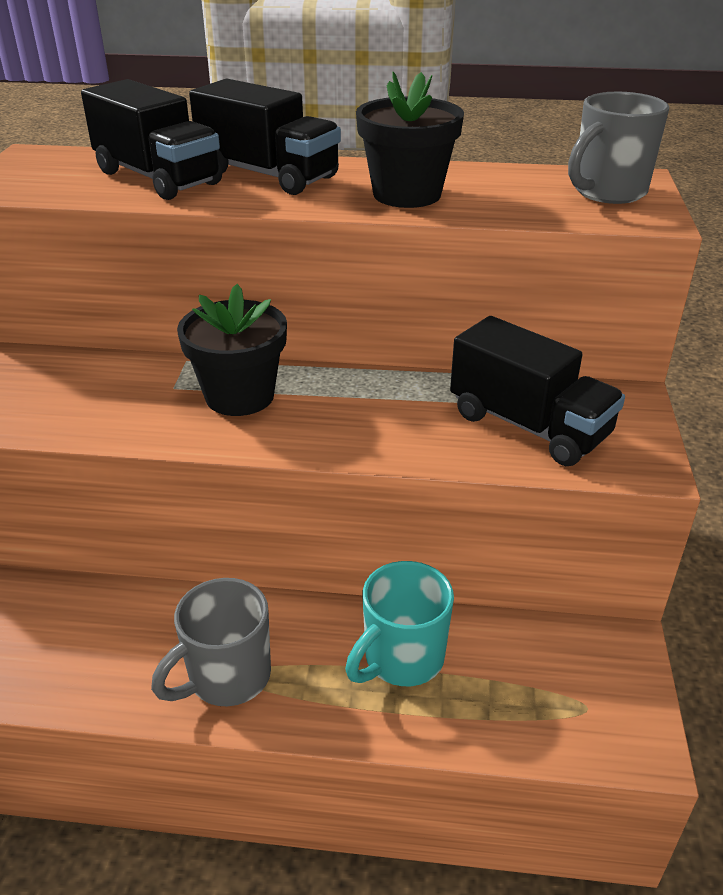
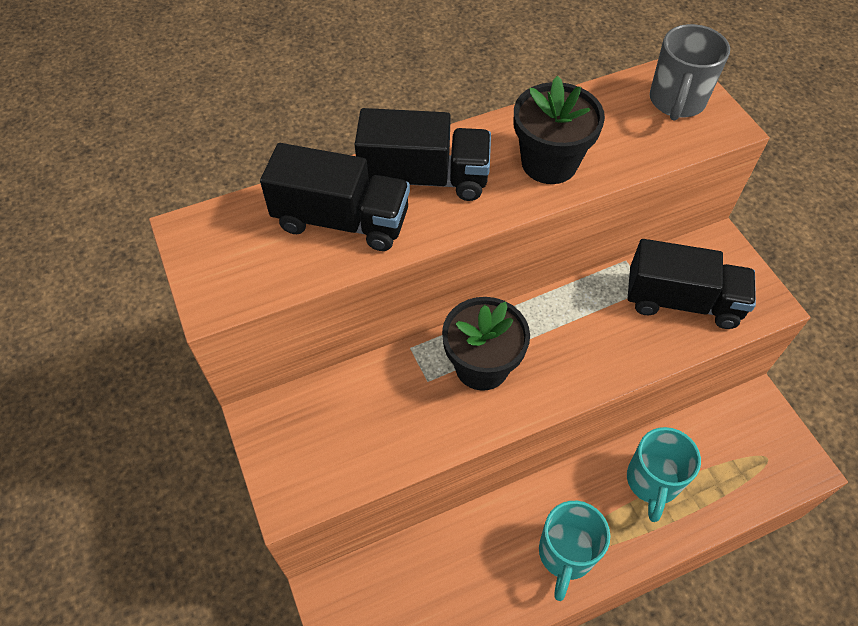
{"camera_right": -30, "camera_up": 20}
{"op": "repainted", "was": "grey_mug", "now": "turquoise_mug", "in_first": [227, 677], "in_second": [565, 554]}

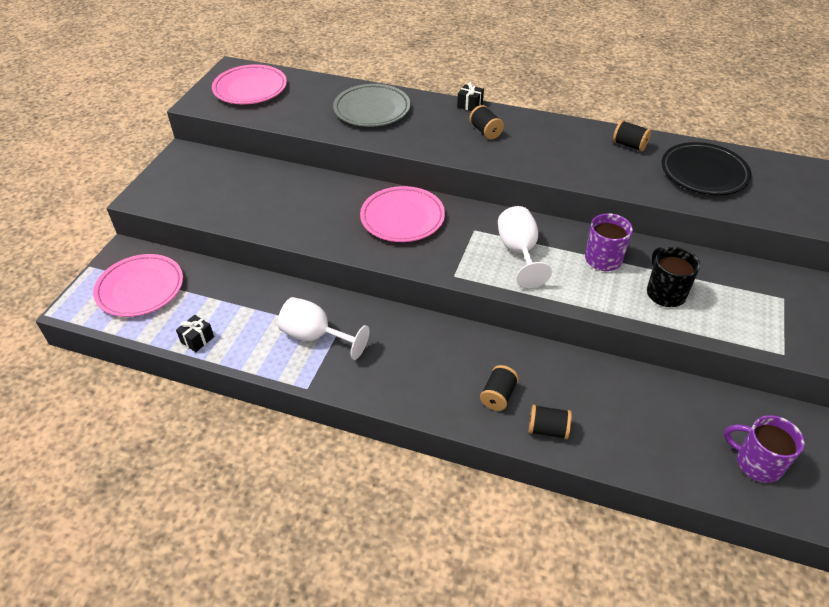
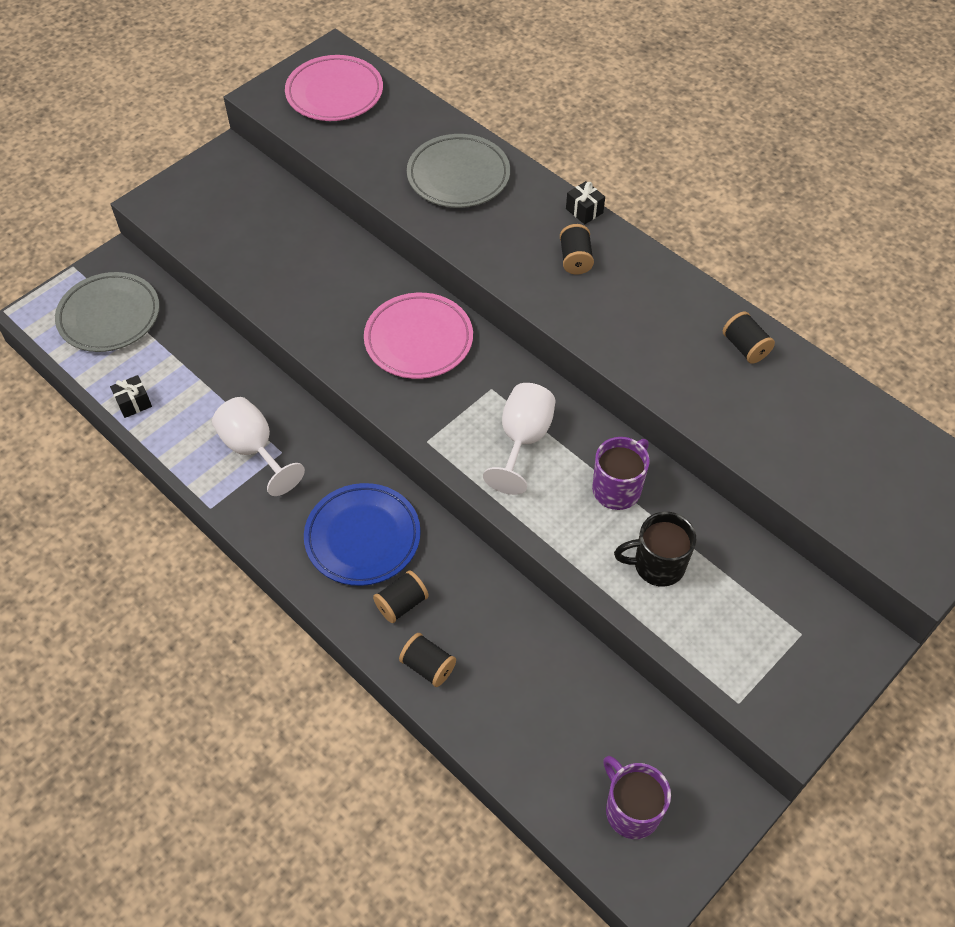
{"camera_right": 25, "camera_up": 10}
{"op": "gone", "was": "black_plate", "in_first": [703, 173]}
{"op": "rotated", "was": "black_mug", "in_first": [665, 293], "in_second": [657, 565], "clockwise": -105}
{"op": "repainted", "was": "pink_plate", "now": "grey_plate", "in_first": [140, 289], "in_second": [109, 316]}
{"op": "new", "now": "blue_plate", "in_second": [363, 537]}

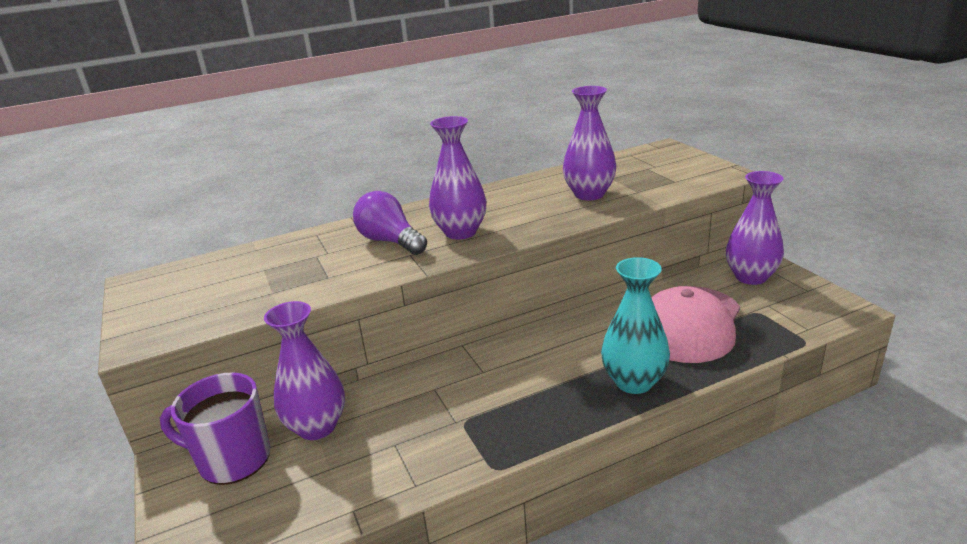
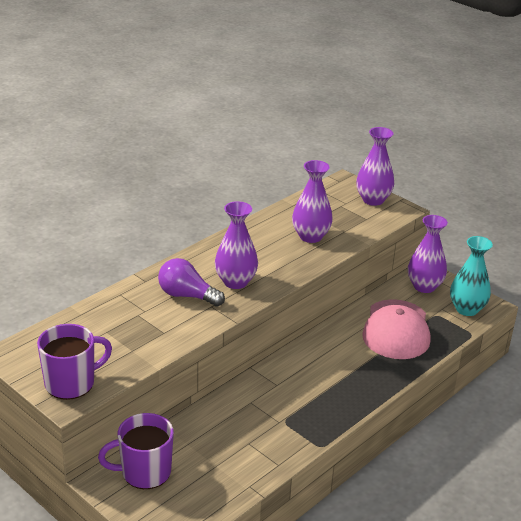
{"camera_right": -25, "camera_up": 5}
{"op": "shifted", "was": "turquoise_vase", "in_first": [634, 382], "in_second": [466, 309]}
{"op": "shifted", "was": "purple_vase", "in_first": [317, 427], "in_second": [373, 200]}
{"op": "new", "now": "purple_mug", "in_second": [71, 383]}

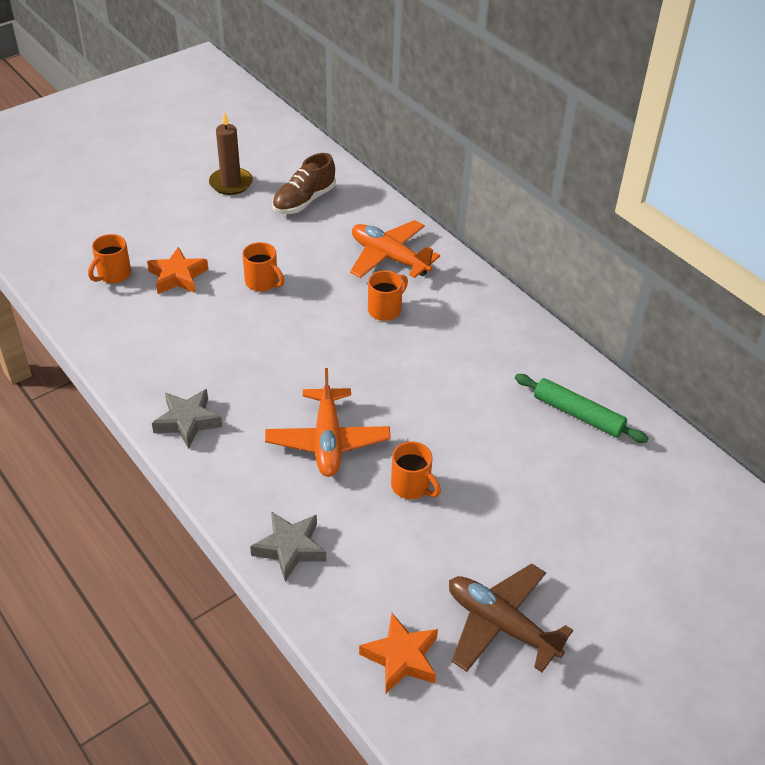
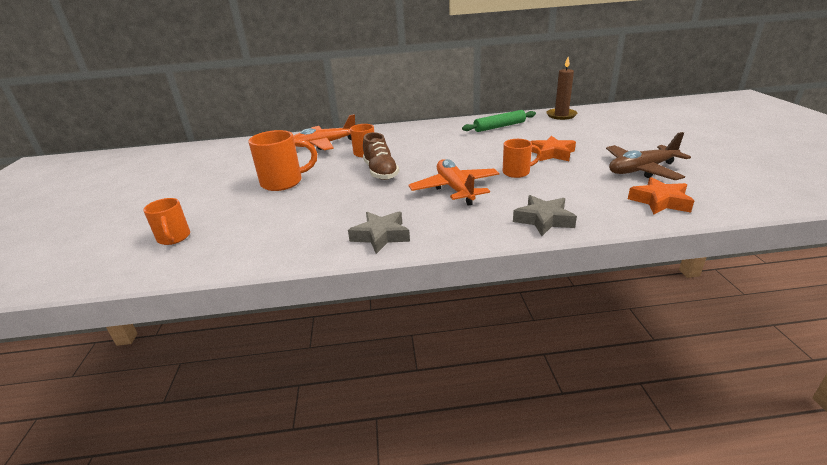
{"camera_right": -55, "camera_up": -15}
{"op": "shifted", "was": "brown_candle", "in_first": [231, 183], "in_second": [561, 115]}
{"op": "shifted", "was": "brown_shoe", "in_first": [304, 201], "in_second": [380, 172]}
{"op": "scaled", "was": "orange_mug", "in_first": [262, 283], "in_second": [284, 182], "ratio": 1.58}
{"op": "shifted", "was": "orange_star", "in_first": [178, 276], "in_second": [552, 153]}
{"op": "rotated", "was": "orange_plane", "in_first": [327, 441], "in_second": [455, 189], "clockwise": -135}

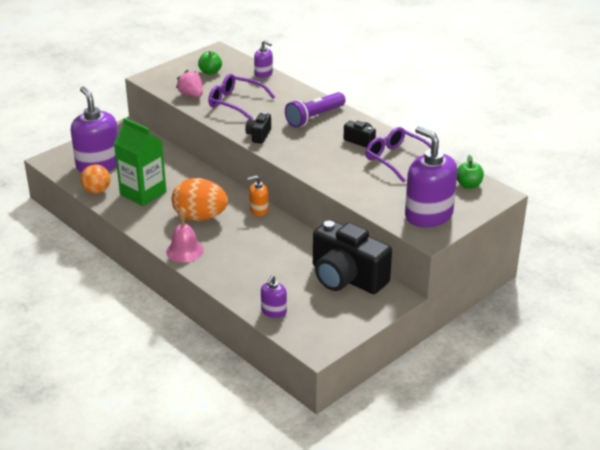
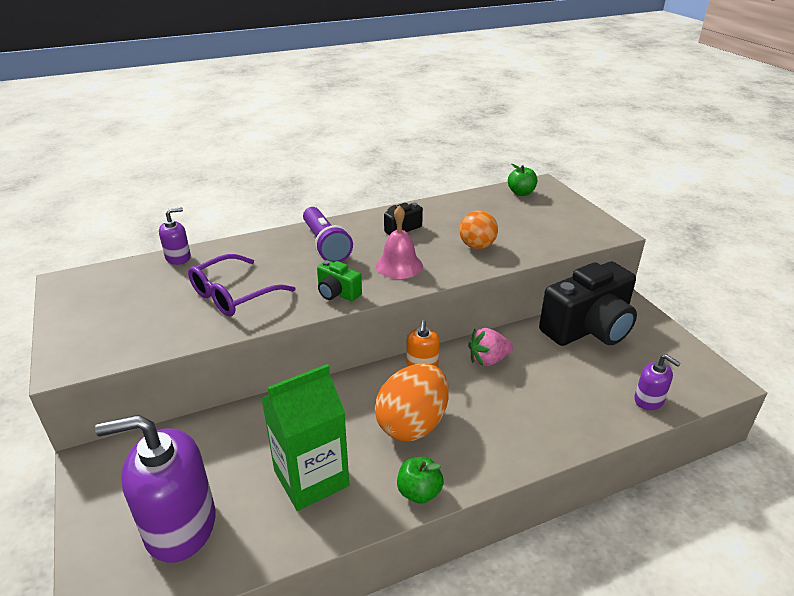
{"camera_right": -70, "camera_up": 0}
{"op": "shifted", "was": "green_apple", "in_first": [210, 72], "in_second": [419, 492]}
{"op": "shifted", "was": "pink_strawberry", "in_first": [191, 95], "in_second": [488, 360]}
{"op": "repainted", "was": "black_camera", "now": "green_camera", "in_first": [258, 135], "in_second": [337, 293]}
{"op": "gone", "was": "purple_soap_dispenser", "in_first": [428, 215]}
{"op": "gone", "was": "purple_glasses", "in_first": [396, 159]}
{"op": "shifted", "was": "orange_ball", "in_first": [97, 191], "in_second": [477, 246]}
{"op": "shifted", "was": "pink_bell", "in_first": [185, 250], "in_second": [399, 265]}

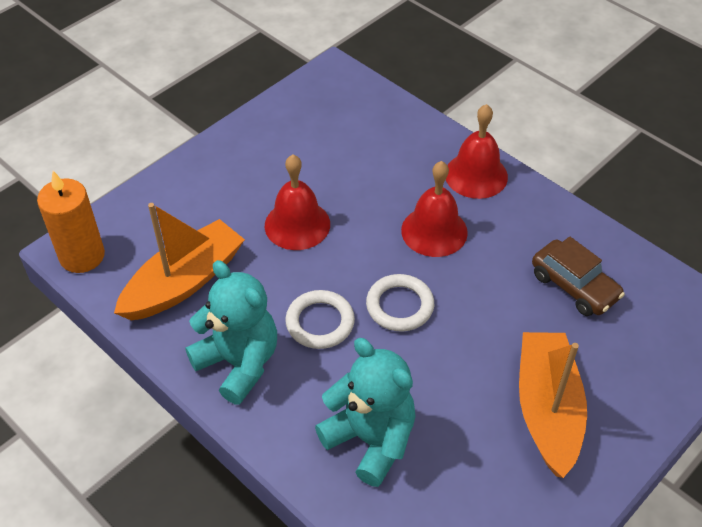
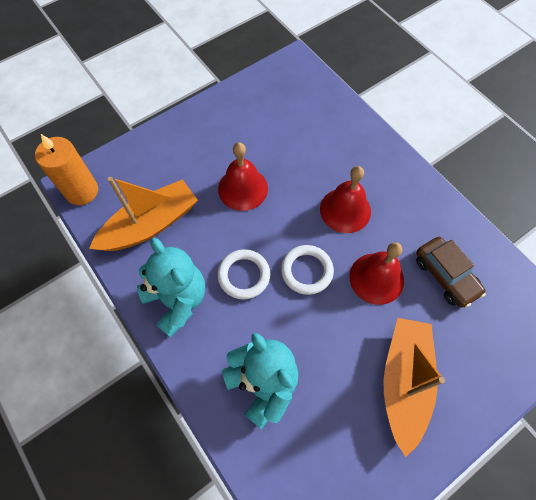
{"camera_right": 10, "camera_up": 15}
{"op": "shifted", "was": "red_bell", "in_first": [476, 175], "in_second": [376, 278]}

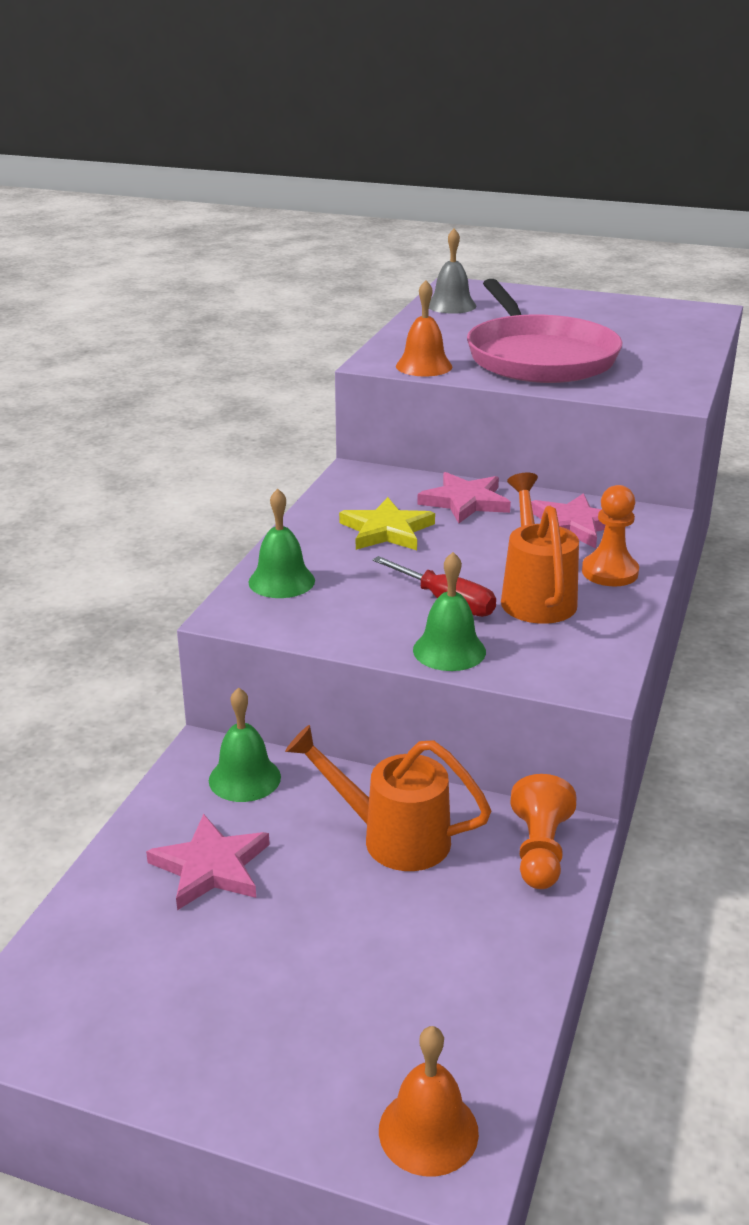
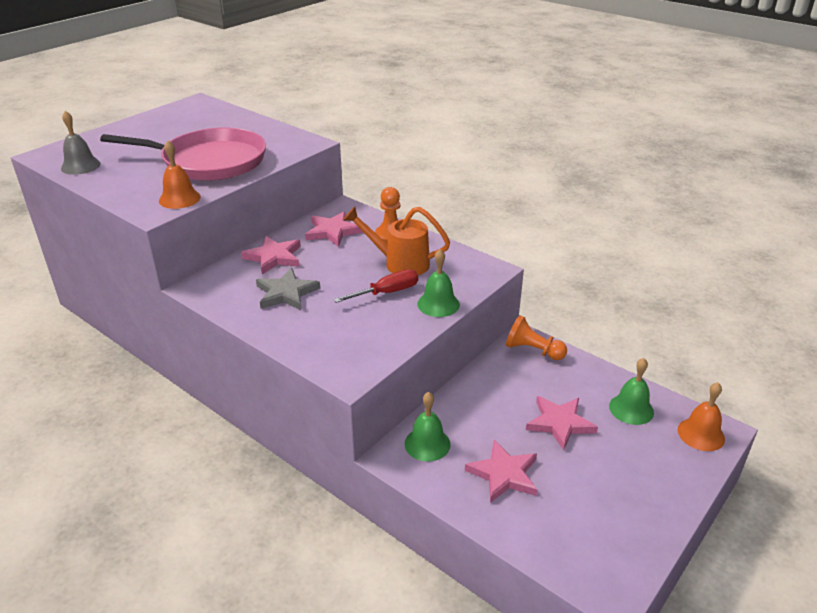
{"camera_right": -70, "camera_up": 5}
{"op": "shifted", "was": "green_bell", "in_first": [281, 581], "in_second": [631, 409]}
{"op": "repainted", "was": "yellow_star", "now": "grey_star", "in_first": [387, 530], "in_second": [286, 293]}
{"op": "gone", "was": "orange_watering_can", "in_first": [393, 837]}
{"op": "new", "now": "pink_star", "in_second": [559, 423]}

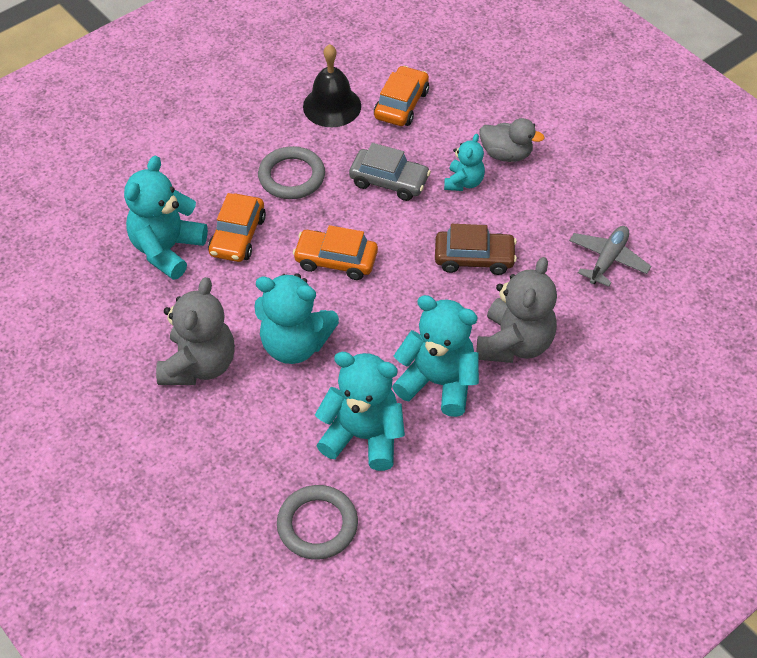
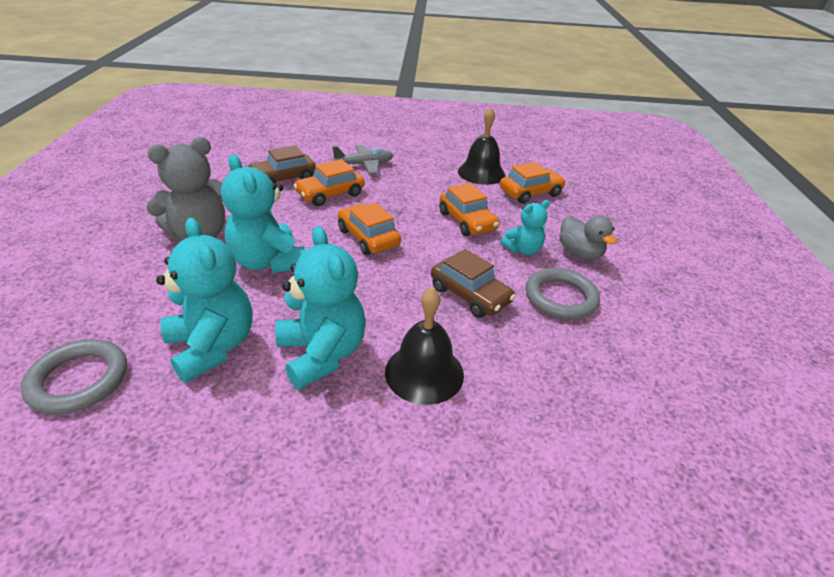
{"camera_right": 40, "camera_up": -15}
{"op": "repainted", "was": "grey_car", "now": "orange_car", "in_first": [389, 181], "in_second": [467, 221]}
{"op": "shifted", "was": "grey_ring", "in_first": [291, 176], "in_second": [560, 298]}
{"op": "swapped", "was": "turquoise_teddy_bear", "now": "brown_car", "in_first": [167, 249], "in_second": [283, 179]}
{"op": "shifted", "was": "grey_plane", "in_first": [608, 260], "in_second": [364, 165]}
{"op": "swapped", "was": "grey_teddy_bear", "now": "black_bell", "in_first": [514, 344], "in_second": [424, 372]}

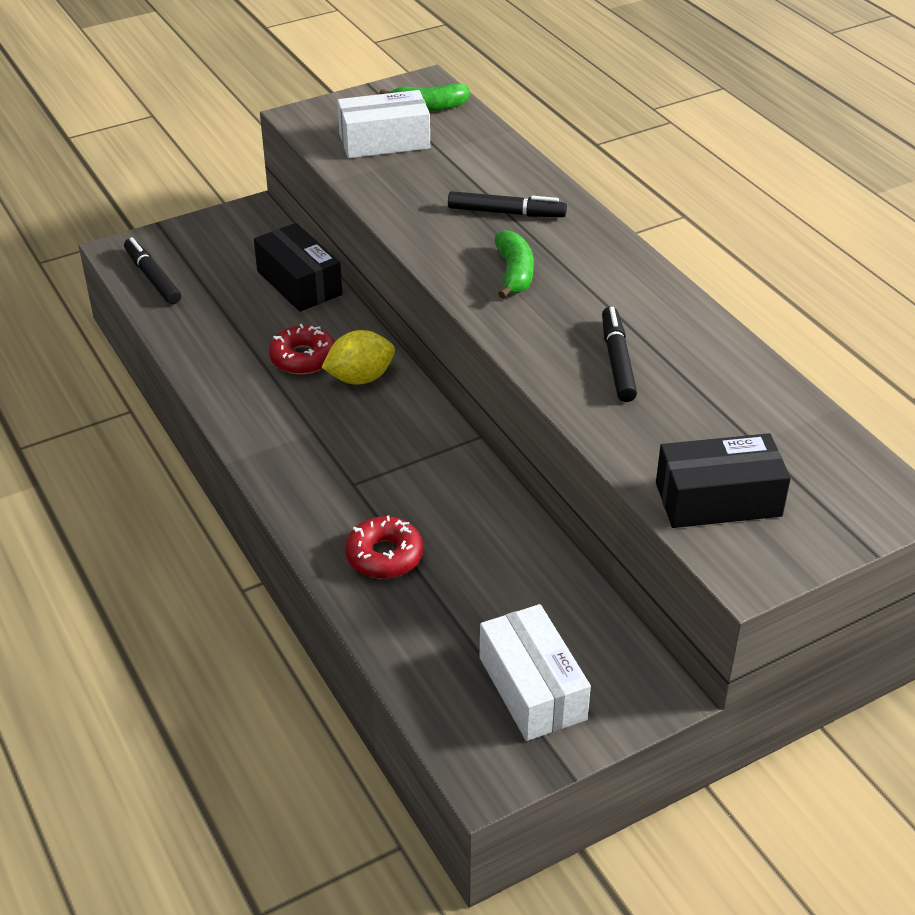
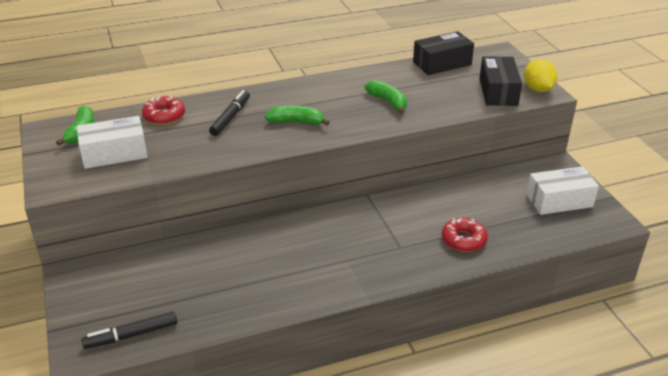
{"camera_right": -80, "camera_up": -5}
{"op": "rotated", "was": "white_box", "in_first": [384, 141], "in_second": [114, 153], "clockwise": 75}
{"op": "shifted", "was": "black_box", "in_first": [299, 283], "in_second": [442, 63]}
{"op": "swapped", "was": "black_marker", "now": "green_banana", "in_first": [617, 361], "in_second": [388, 102]}
{"op": "shifted", "was": "red_donut", "in_first": [303, 358], "in_second": [164, 116]}
{"op": "shifted", "was": "yellow_lemon", "in_first": [360, 378], "in_second": [537, 89]}

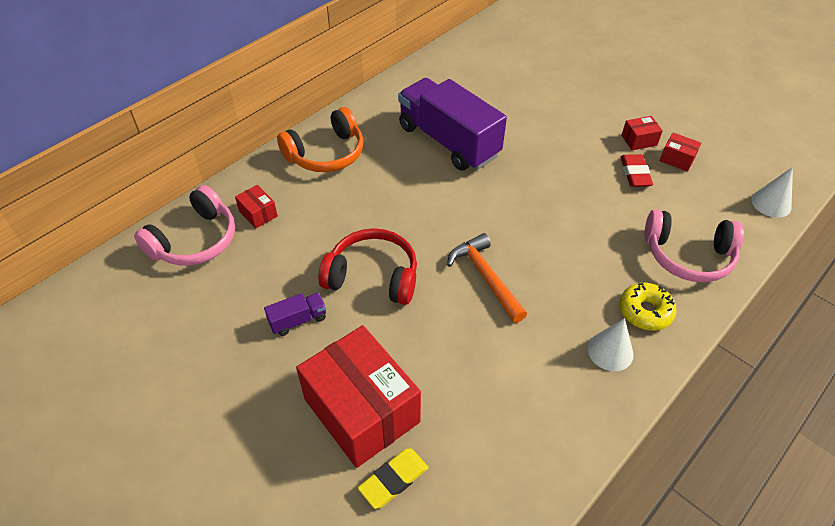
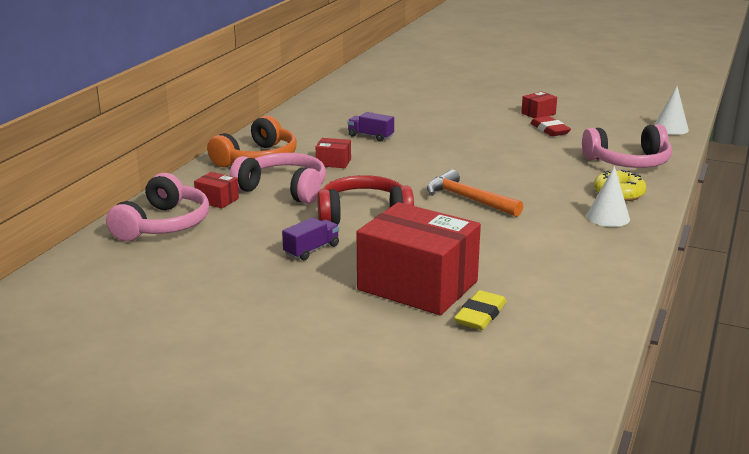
{"camera_right": -20, "camera_up": -25}
{"op": "scaled", "was": "purple_truck", "in_first": [448, 141], "in_second": [370, 136], "ratio": 0.41}
{"op": "shifted", "was": "red_box", "in_first": [677, 159], "in_second": [333, 162]}
{"op": "new", "now": "pink_headphones", "in_second": [284, 189]}

